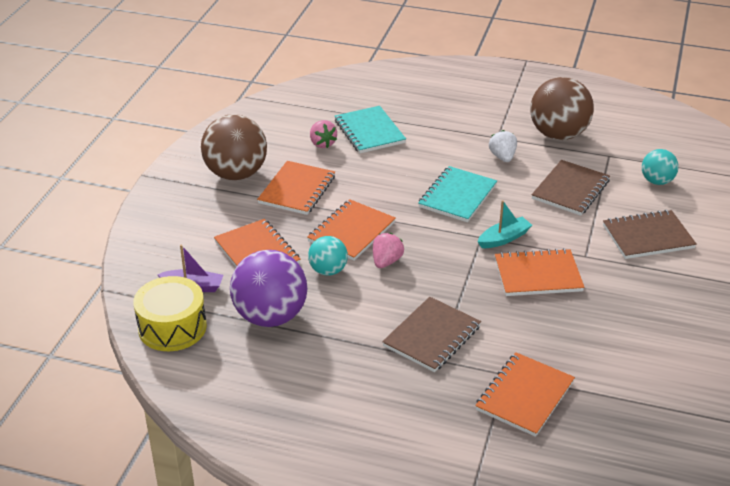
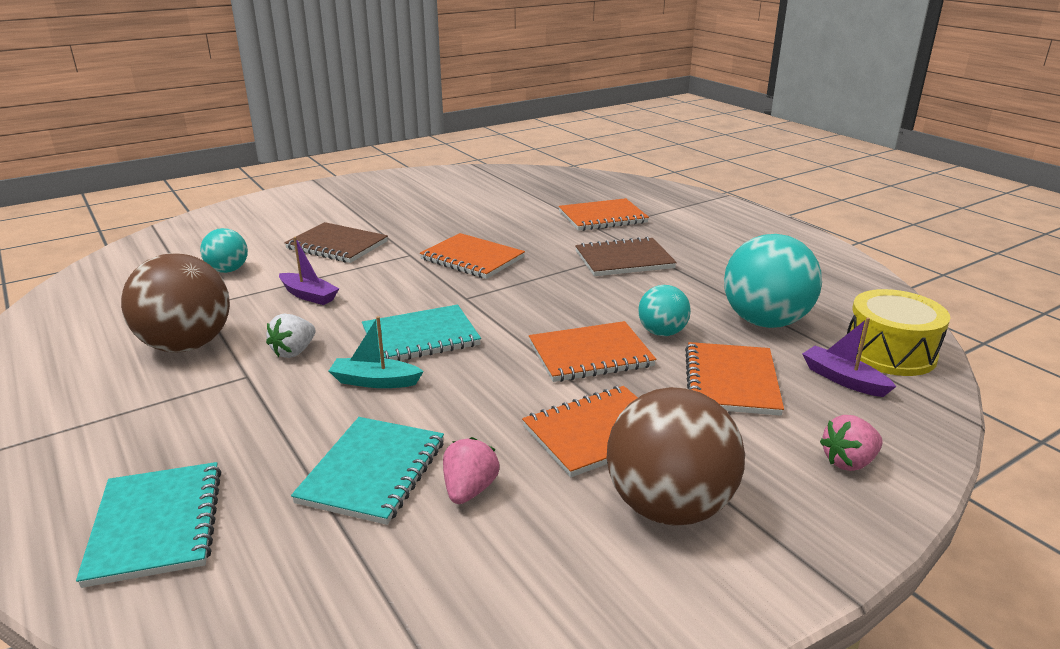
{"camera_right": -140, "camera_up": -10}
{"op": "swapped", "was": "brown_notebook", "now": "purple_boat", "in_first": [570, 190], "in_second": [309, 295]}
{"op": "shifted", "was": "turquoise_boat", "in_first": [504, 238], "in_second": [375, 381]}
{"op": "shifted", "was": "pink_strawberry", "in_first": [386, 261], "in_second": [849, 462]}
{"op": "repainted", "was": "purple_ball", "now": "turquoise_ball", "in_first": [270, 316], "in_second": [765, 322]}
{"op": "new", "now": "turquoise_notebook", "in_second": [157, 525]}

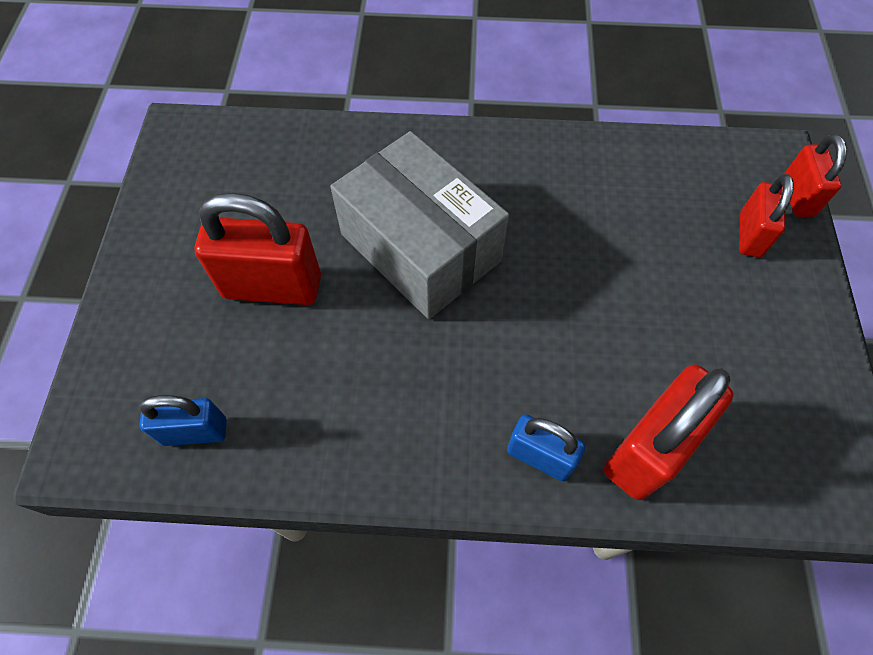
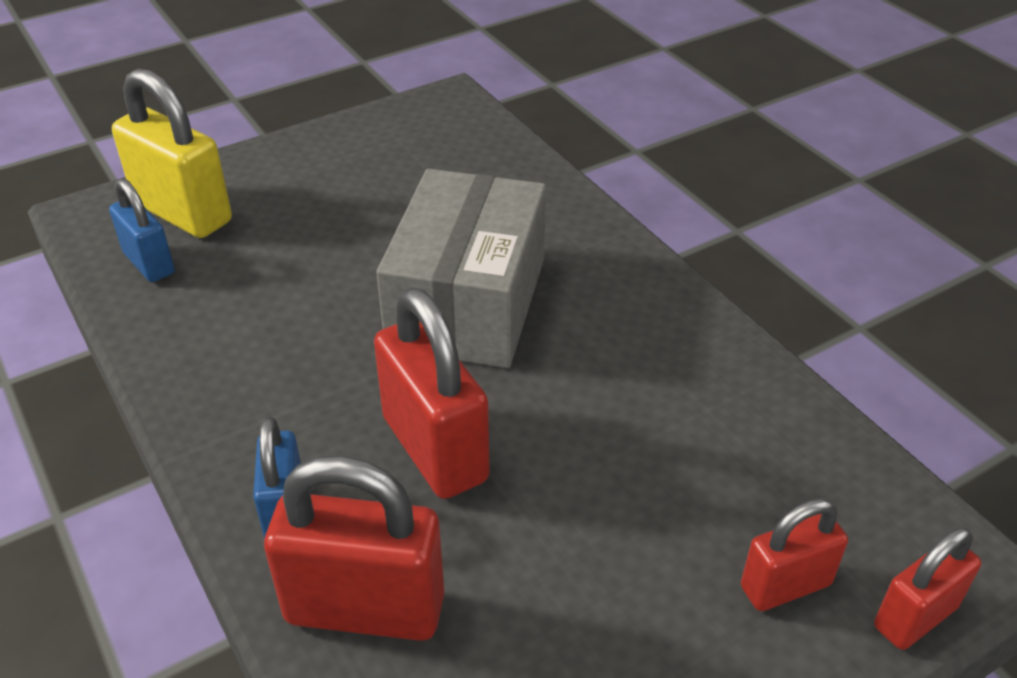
{"camera_right": 55, "camera_up": -20}
{"op": "shifted", "was": "red_padlock", "in_first": [272, 286], "in_second": [435, 449]}
{"op": "new", "now": "yellow_padlock", "in_second": [183, 213]}

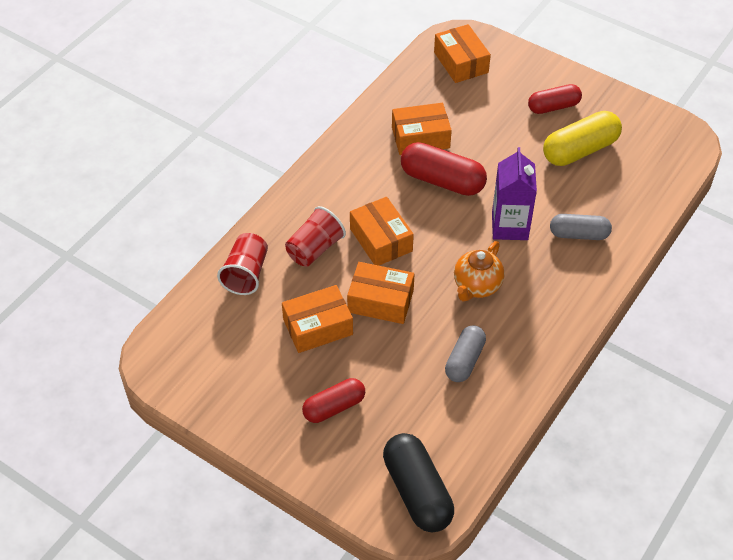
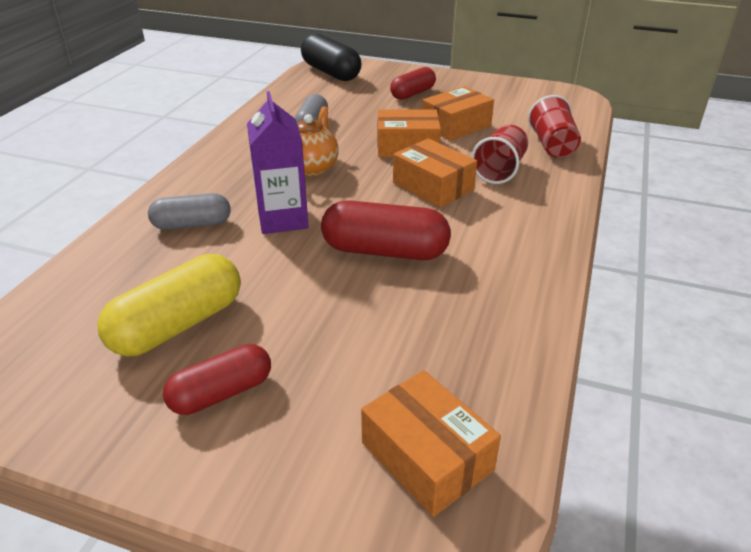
{"camera_right": 165, "camera_up": -15}
{"op": "gone", "was": "orange_box", "in_first": [420, 137]}

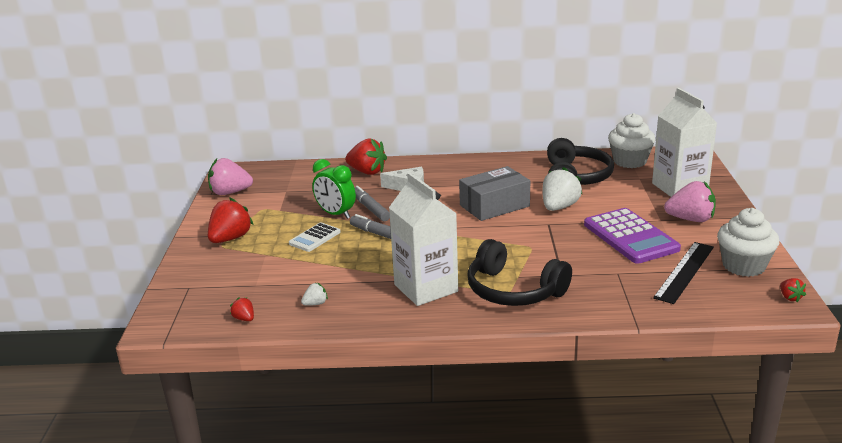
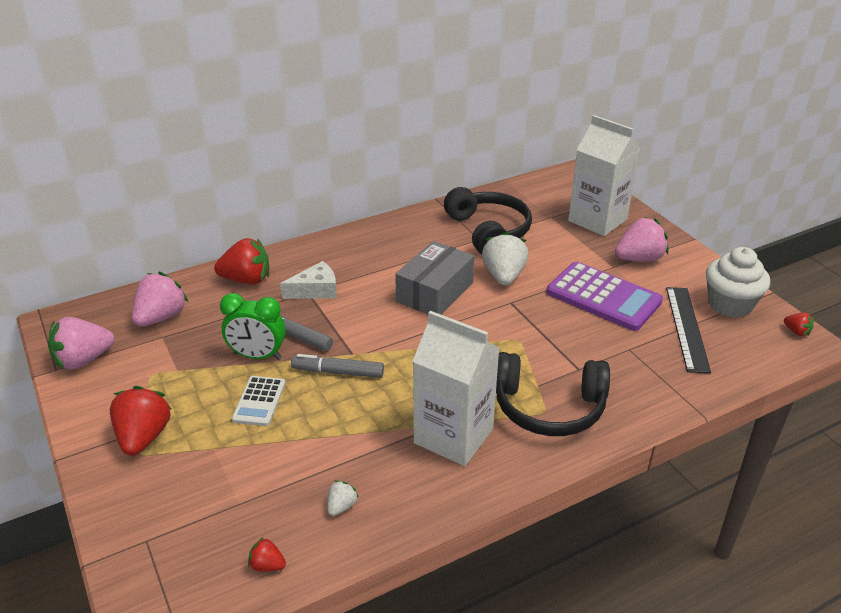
{"camera_right": -30, "camera_up": 10}
{"op": "gone", "was": "white_cupcake", "in_first": [629, 161]}
{"op": "new", "now": "pink_strawberry", "in_second": [161, 317]}

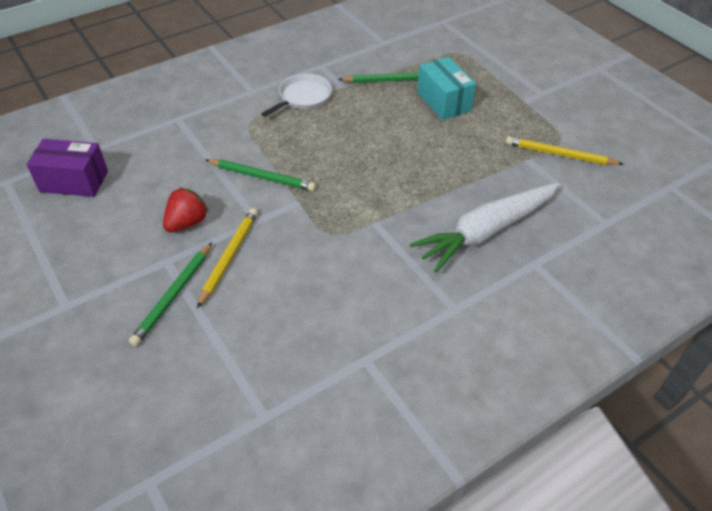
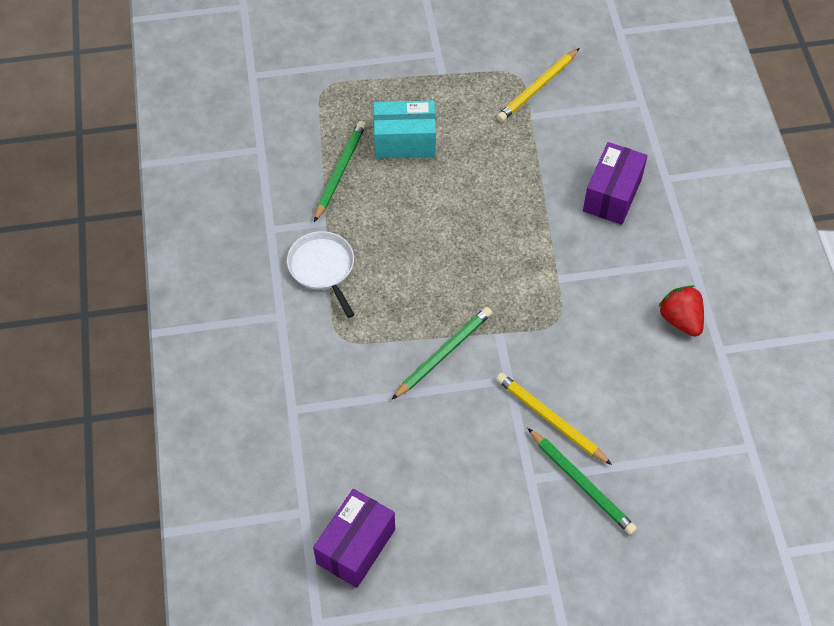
{"camera_right": -65, "camera_up": 10}
{"op": "swapped", "was": "white_carrot", "now": "purple_box", "in_first": [486, 232], "in_second": [612, 195]}
{"op": "shifted", "was": "red_strawberry", "in_first": [187, 223], "in_second": [680, 320]}

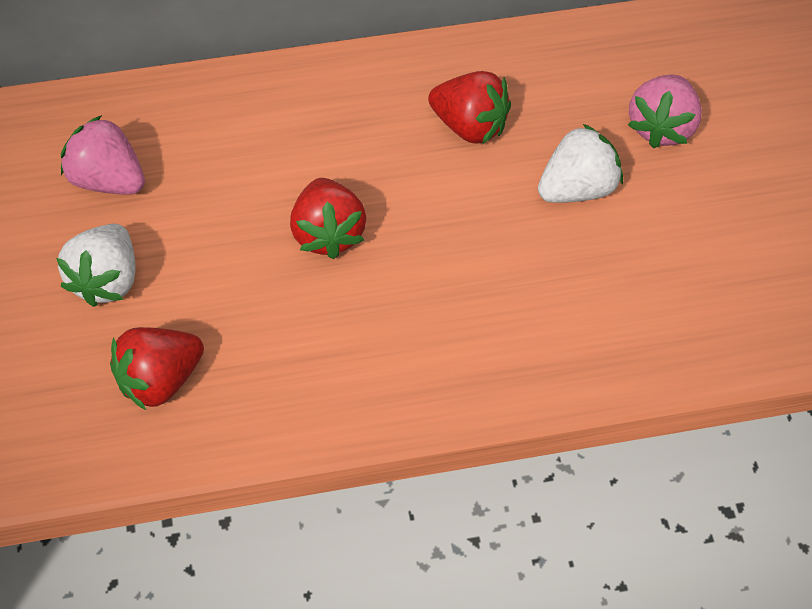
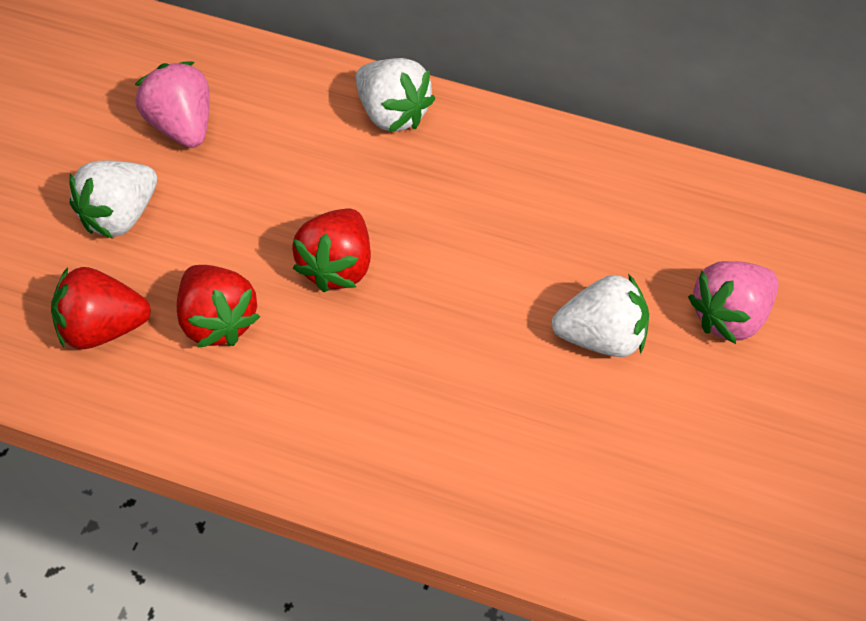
{"camera_right": 30, "camera_up": 0}
{"op": "shifted", "was": "red_strawberry", "in_first": [470, 126], "in_second": [217, 321]}
{"op": "new", "now": "white_strawberry", "in_second": [392, 113]}

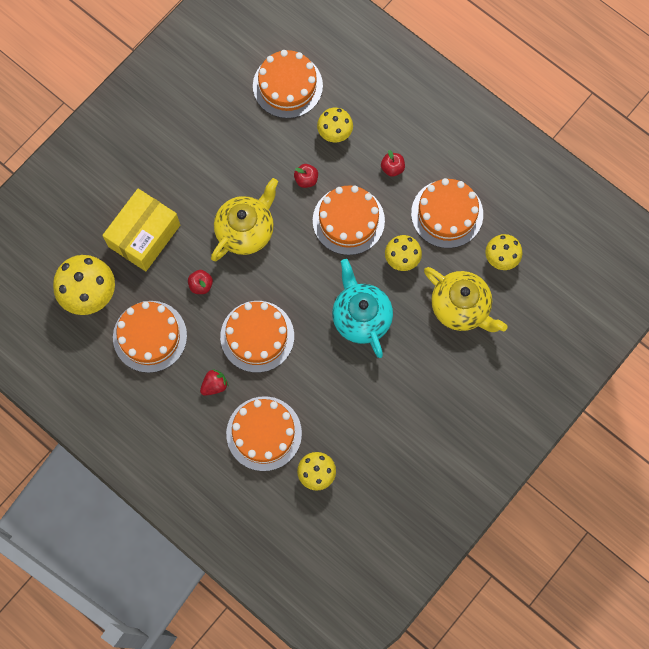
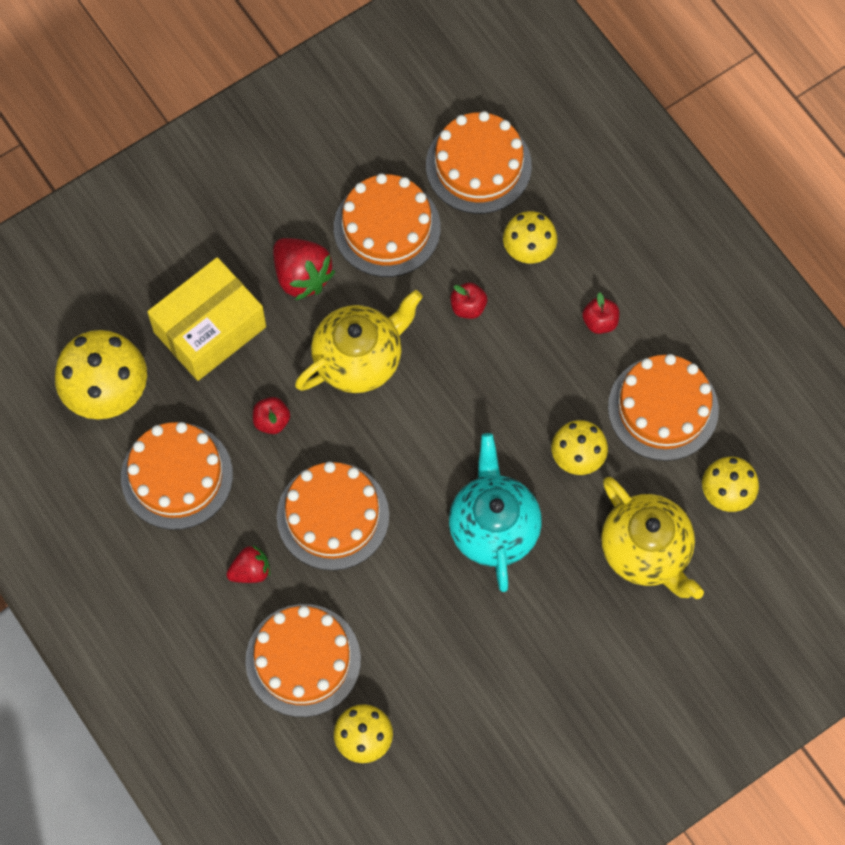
{"camera_right": 15, "camera_up": -5}
{"op": "shifted", "was": "orange_cake", "in_first": [348, 220], "in_second": [387, 228]}
{"op": "new", "now": "red_strawberry", "in_second": [302, 276]}

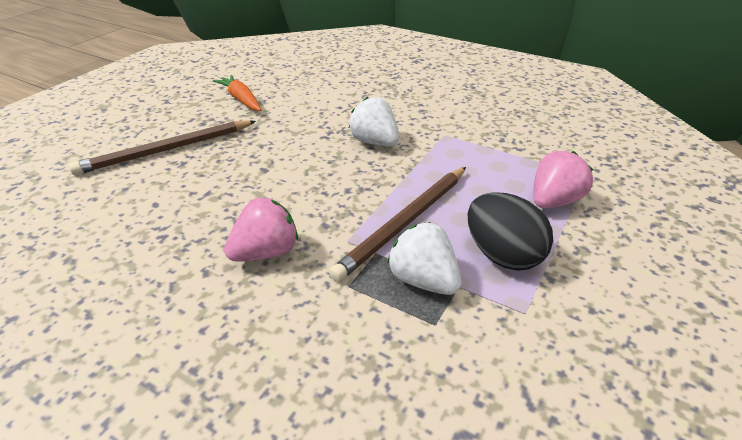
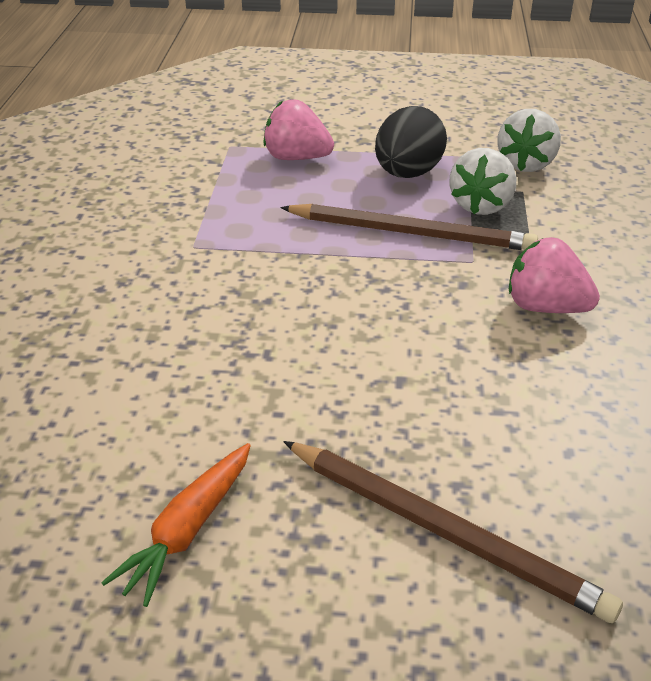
{"camera_right": -115, "camera_up": 0}
{"op": "shifted", "was": "white_strawberry", "in_first": [374, 142], "in_second": [526, 164]}

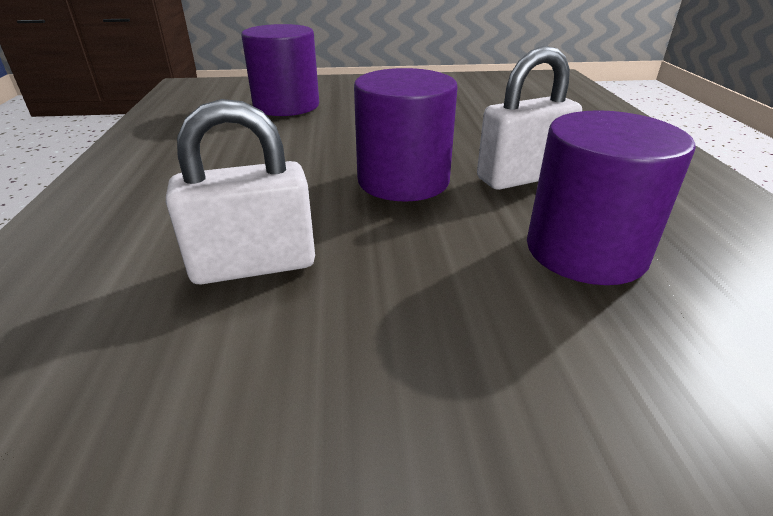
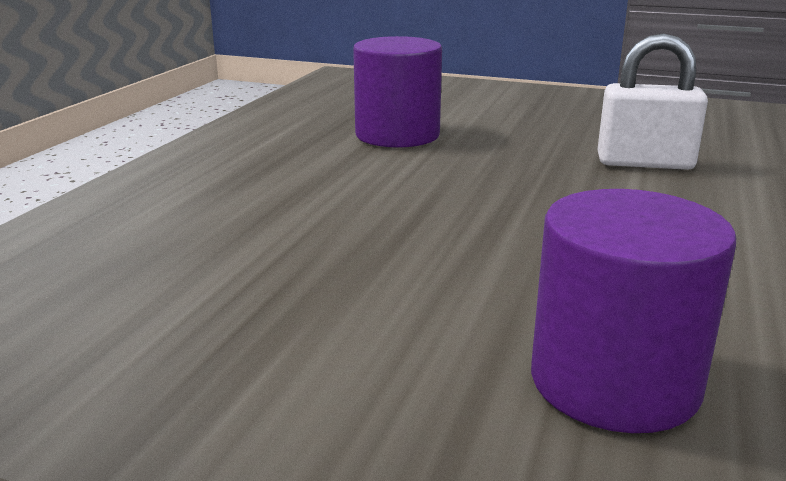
{"camera_right": -155, "camera_up": -10}
{"op": "gone", "was": "white_padlock", "in_first": [521, 177]}
{"op": "gone", "was": "purple_cylinder", "in_first": [403, 181]}

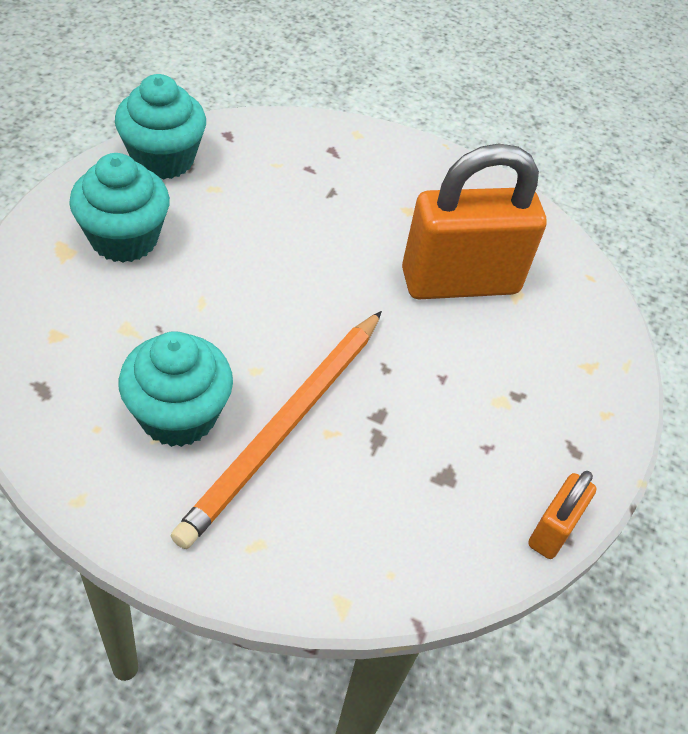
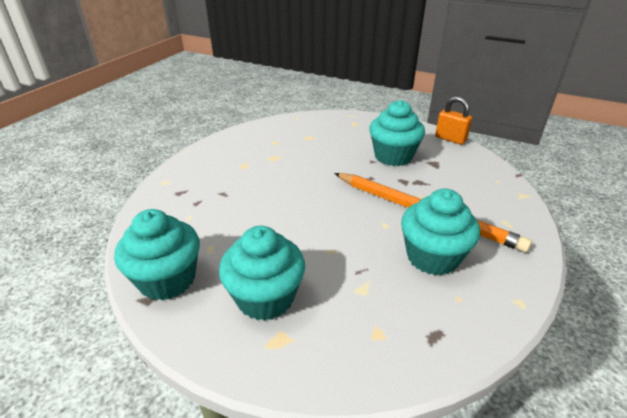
{"camera_right": -80, "camera_up": -15}
{"op": "gone", "was": "orange_padlock", "in_first": [460, 282]}
{"op": "new", "now": "turquoise_cupcake", "in_second": [393, 156]}

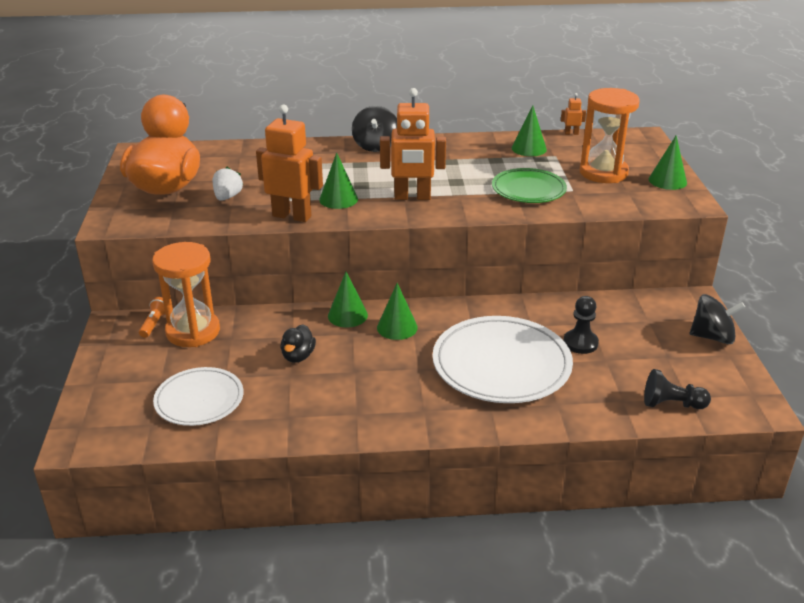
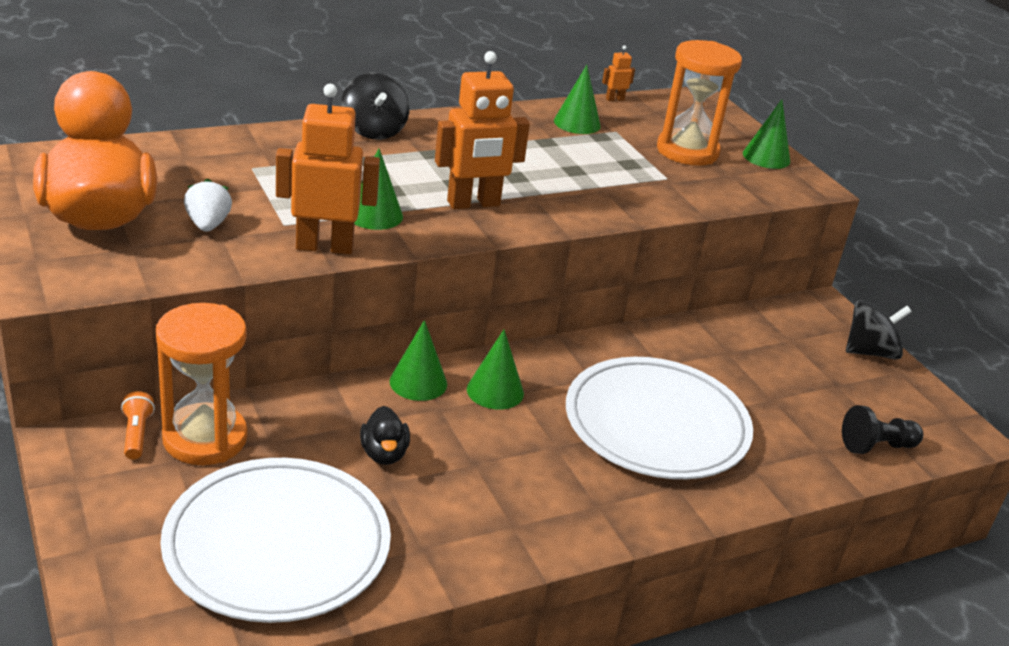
{"camera_right": -25, "camera_up": 0}
{"op": "gone", "was": "green_plate", "in_first": [528, 189]}
{"op": "gone", "was": "black_pawn", "in_first": [580, 343]}
{"op": "scaled", "was": "white_plate", "in_first": [199, 400], "in_second": [277, 545], "ratio": 1.65}

